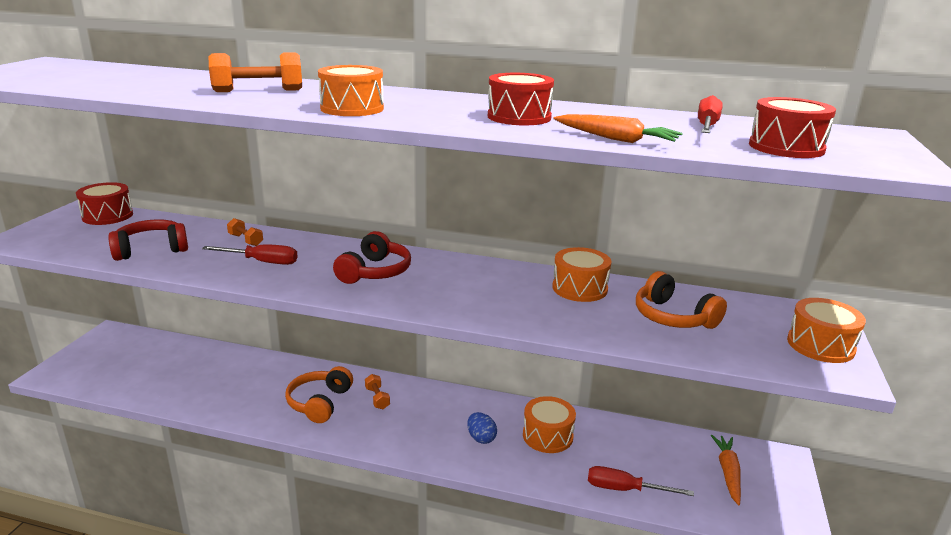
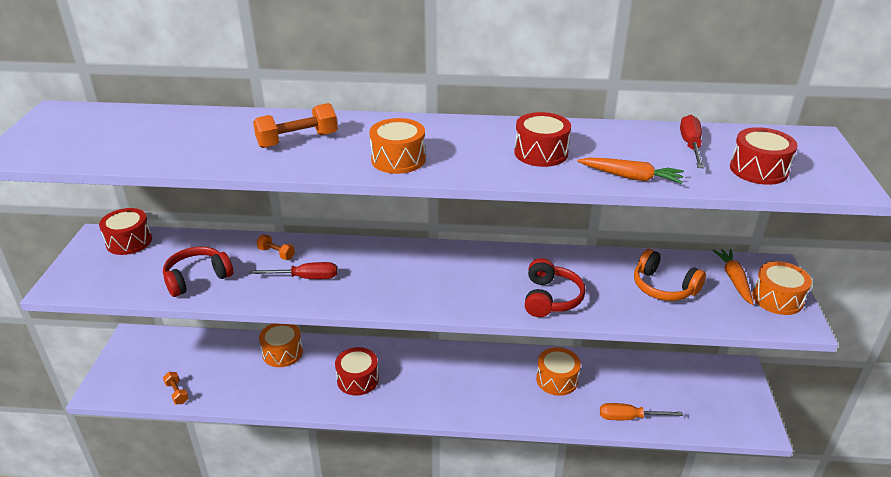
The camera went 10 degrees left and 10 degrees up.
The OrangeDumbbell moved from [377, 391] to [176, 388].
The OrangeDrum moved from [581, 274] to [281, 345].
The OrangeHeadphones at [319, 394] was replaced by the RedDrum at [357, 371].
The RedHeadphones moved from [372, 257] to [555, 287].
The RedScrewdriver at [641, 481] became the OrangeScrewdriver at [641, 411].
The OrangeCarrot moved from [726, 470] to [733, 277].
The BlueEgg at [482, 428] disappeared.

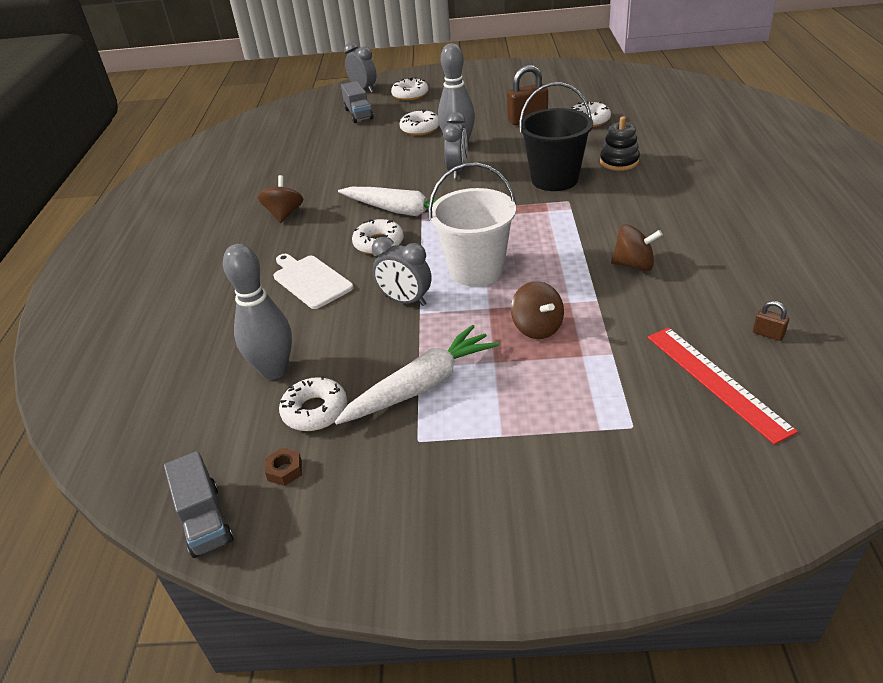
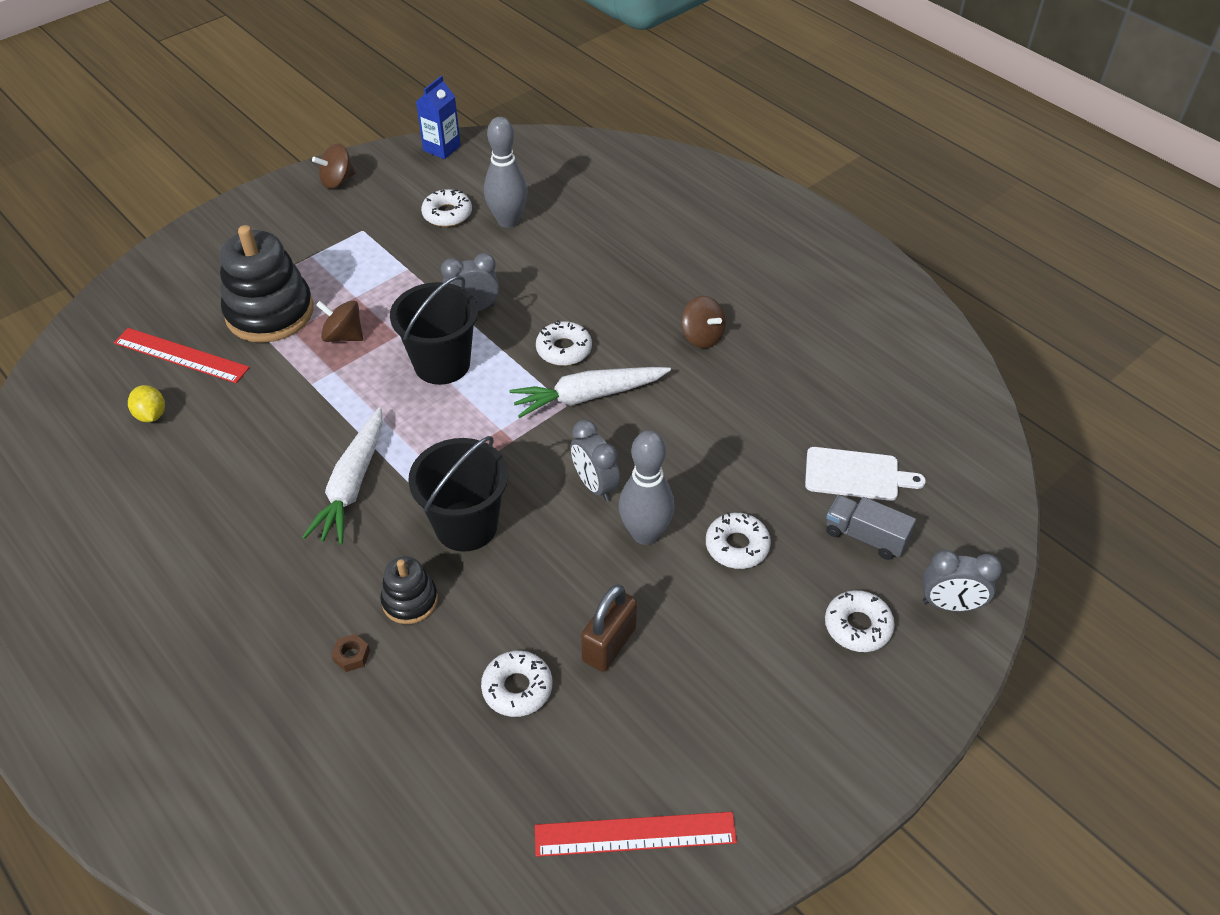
The camera went 135 degrees right and 10 degrees up.
The BrownPadlock at [771, 321] was replaced by the YellowLemon at [146, 403].
The BlackStackingToy at [267, 284] appeared.
The WhiteCarrot moved from [417, 375] to [342, 476].
The BrownSpinningTop moved from [637, 247] to [334, 166].
The BrownNut moved from [283, 467] to [350, 653].
The WhiteBucket at [472, 225] became the BlackBucket at [434, 330].
The GreyTruck at [198, 504] was replaced by the BlueCarton at [438, 117].
The RedRuler at [636, 834] appeared.
The WhiteCuttingBoard moved from [313, 281] to [865, 474].

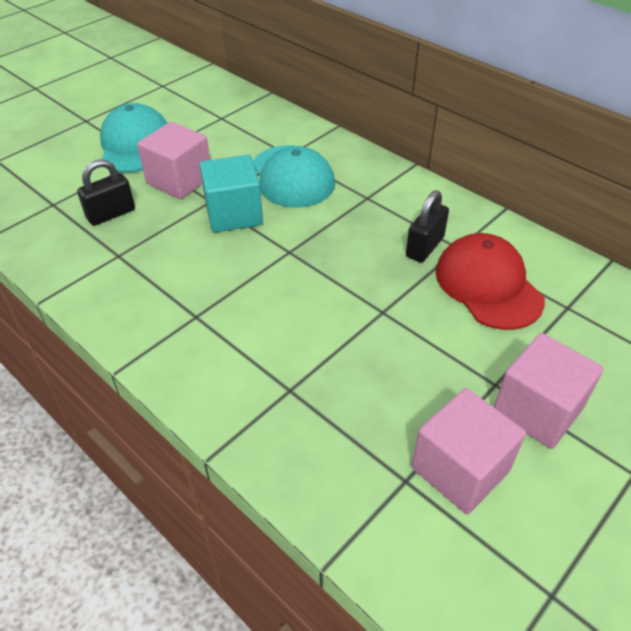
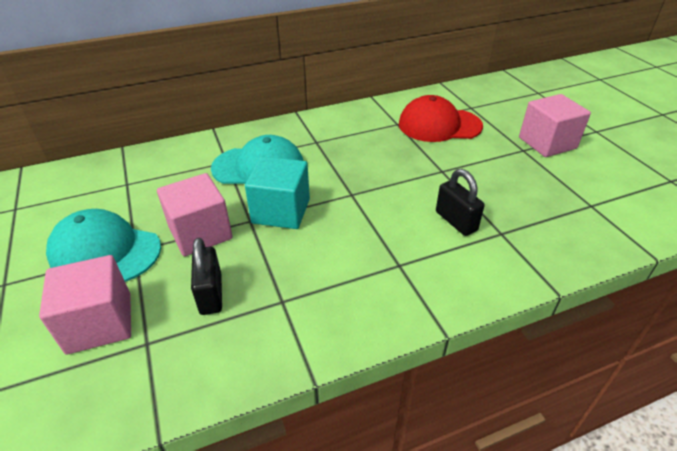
The camera went 65 degrees left and 5 degrees down.
The PinkCube moved from [468, 451] to [85, 305].
The BlackPadlock moved from [427, 226] to [460, 202].

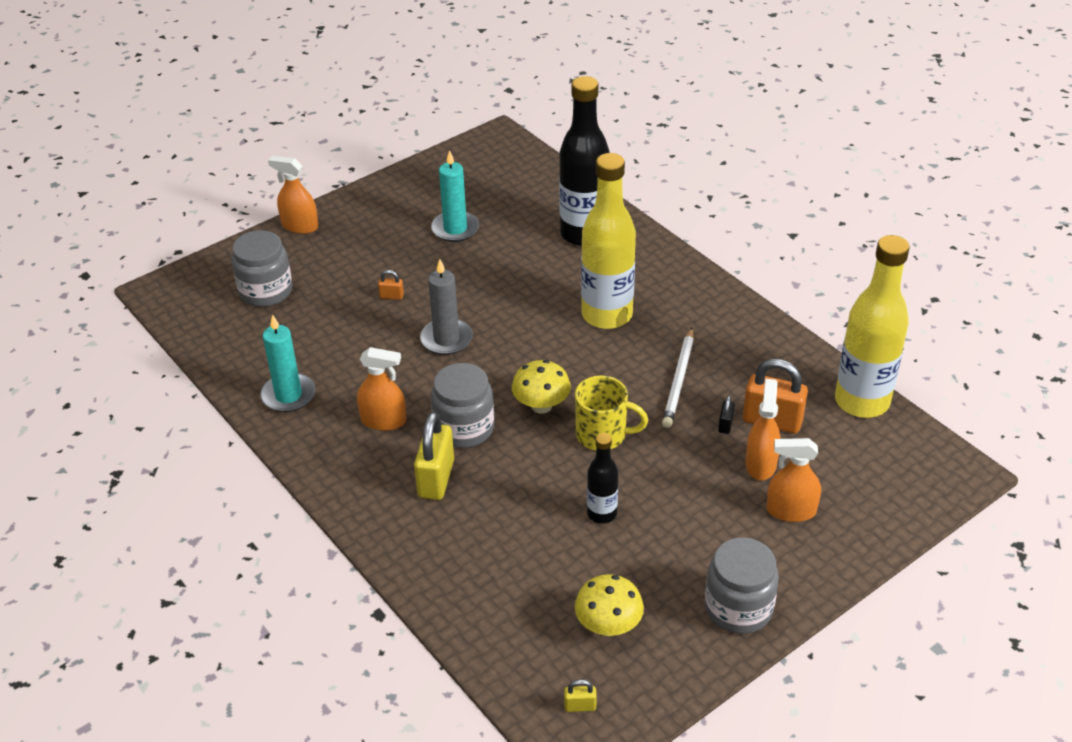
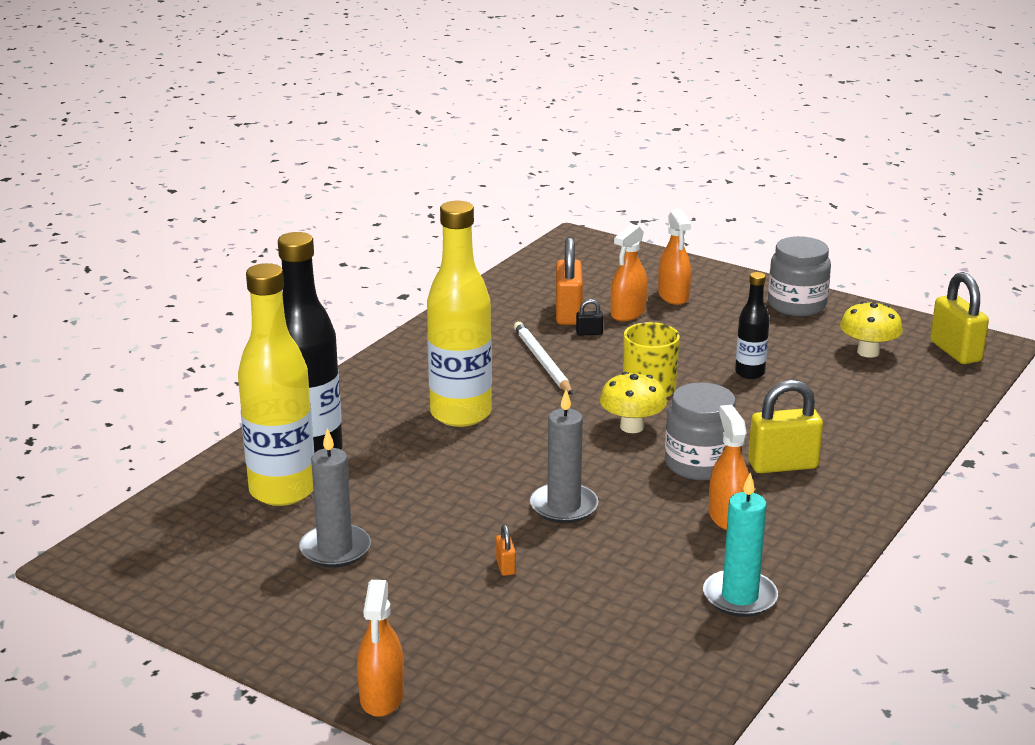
The camera went 110 degrees left and 15 degrees down.
The YellowBottle moved from [872, 326] to [276, 384].
The TurquoiseCandle at [455, 196] became the GreyCandle at [335, 498].
The WhitePencil at [678, 378] turned 105 degrees counterclockwise.
The OrangeSprayBottle at [763, 429] turned 45 degrees counterclockwise.
The YellowPadlock at [580, 695] changed to 2.21 times the size.
The GreyJar at [262, 268] disappeared.

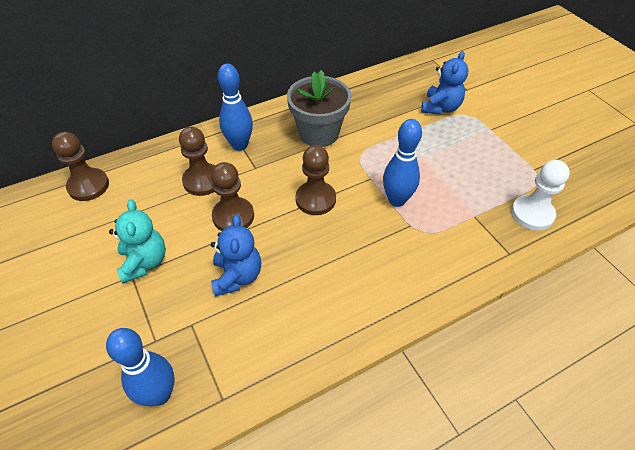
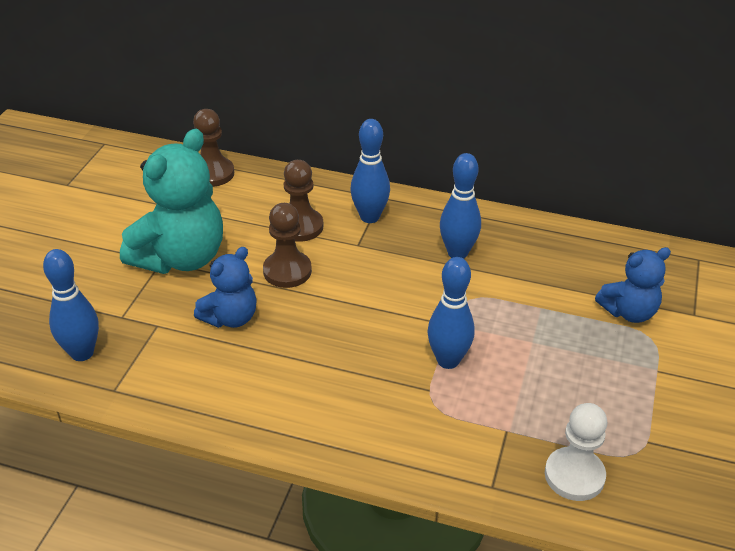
The camera went 45 degrees right and 10 degrees down.
The TurquoiseTeddyBear at [137, 241] changed to 1.75 times the size.
The GreyFlowerPot at [319, 108] was replaced by the BlueBowlingPin at [460, 206].
The BrownPawn at [316, 180] disappeared.

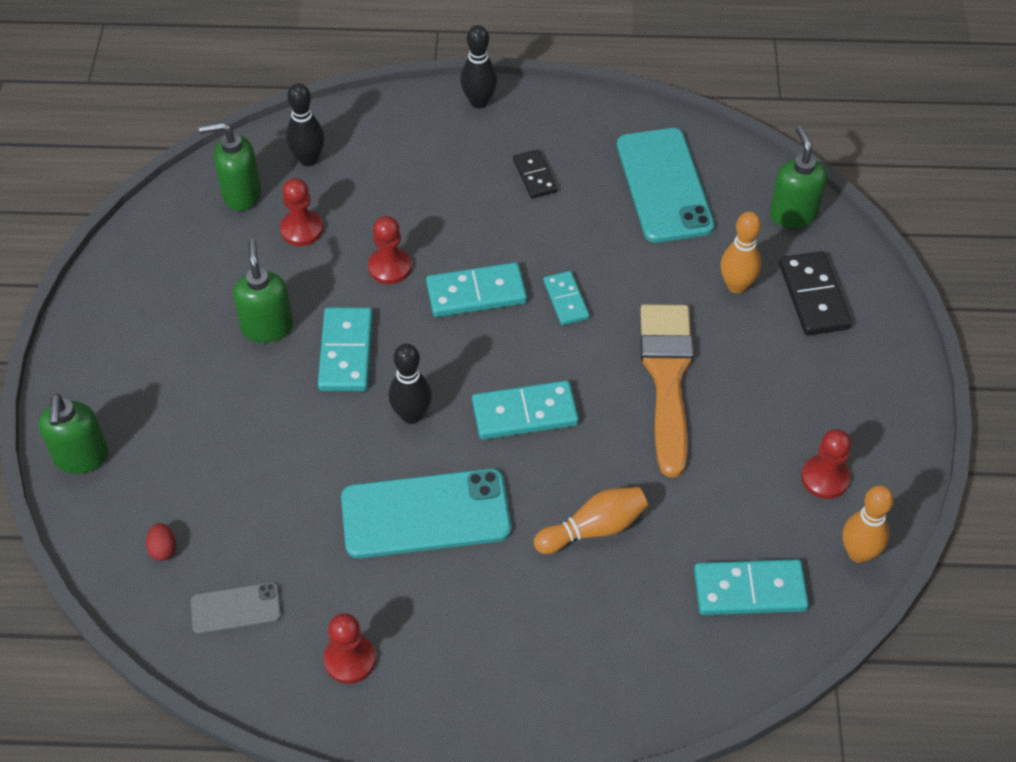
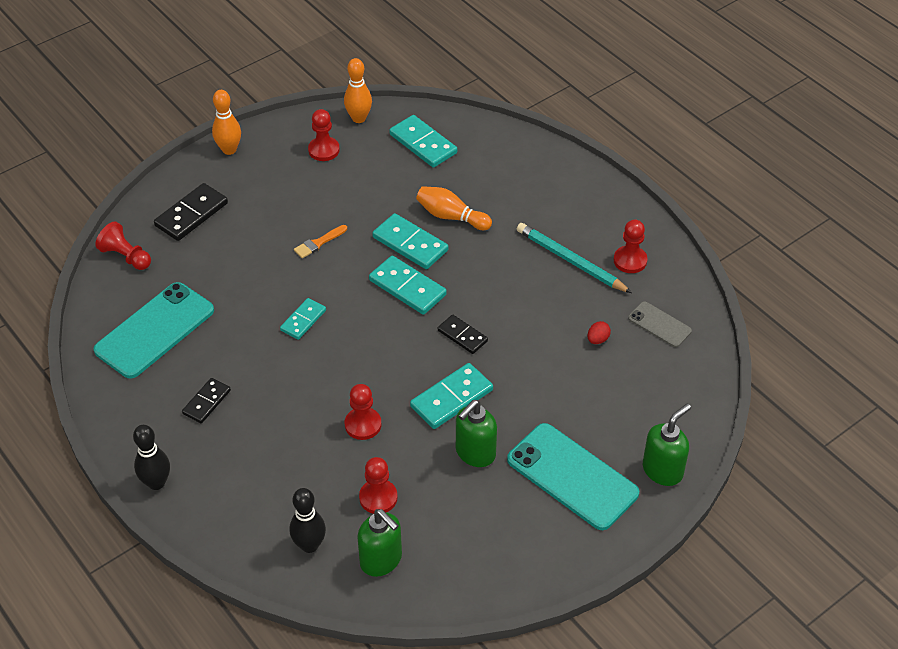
The camera went 130 degrees left and 5 degrees down.
The GreenSoapDispenser at [798, 177] was replaced by the RedPawn at [123, 245].
The OrangeBowlingPin moved from [741, 253] to [226, 122].
The OrangeBrush at [667, 390] changed to 0.41 times the size.
The TurquoiseDomino moved from [476, 289] to [410, 241].
The BlackBowlingPin at [410, 384] was replaced by the BlackDomino at [463, 334].
The TurquoisePhone moved from [426, 513] to [573, 476].
The TurquoisePencil at [574, 258] appeared.
The RedEgg moved from [161, 542] to [599, 332].

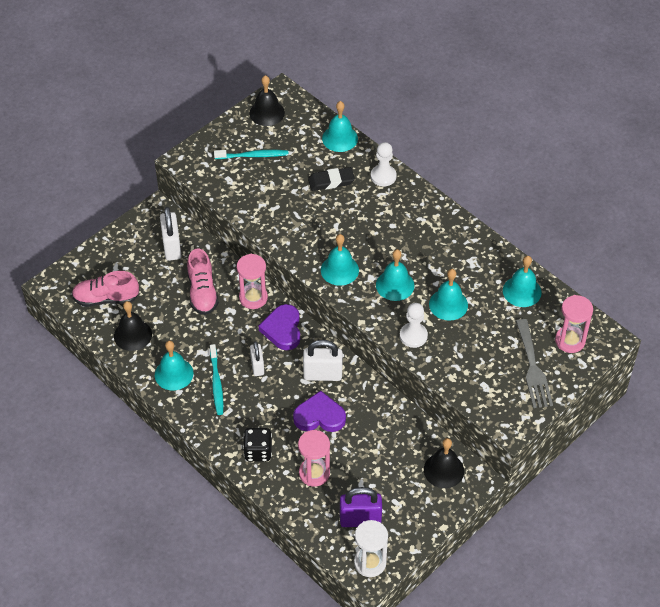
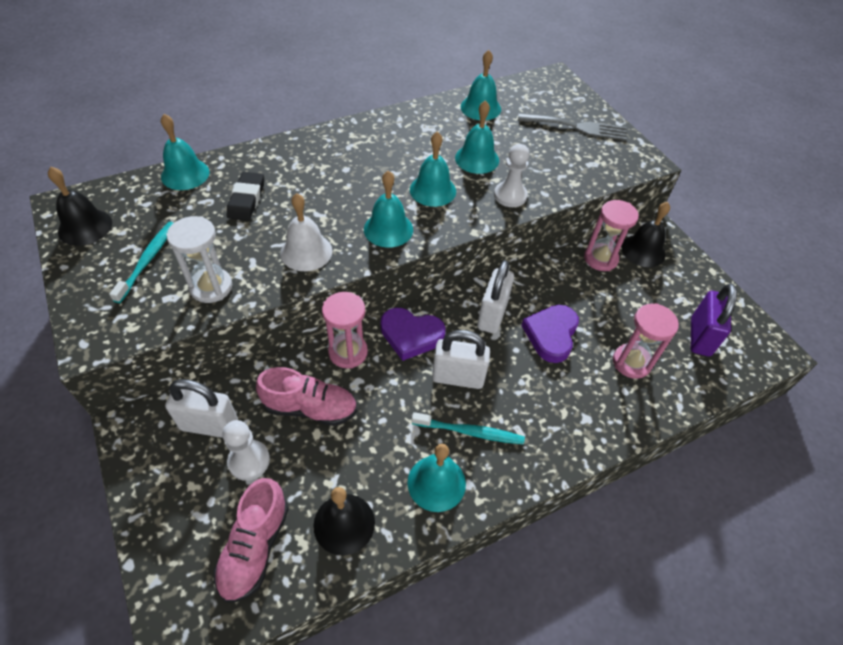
The camera went 75 degrees left and 0 degrees up.
The WhiteHourglass moved from [371, 548] to [199, 259].
The WhitePawn moved from [384, 164] to [246, 450].
The WhiteBell at [306, 232] appeared.
The WhitePadlock at [257, 358] changed to 1.56 times the size.
The PinkHourglass moved from [574, 324] to [611, 235].
The BlackDice at [257, 444] disappeared.

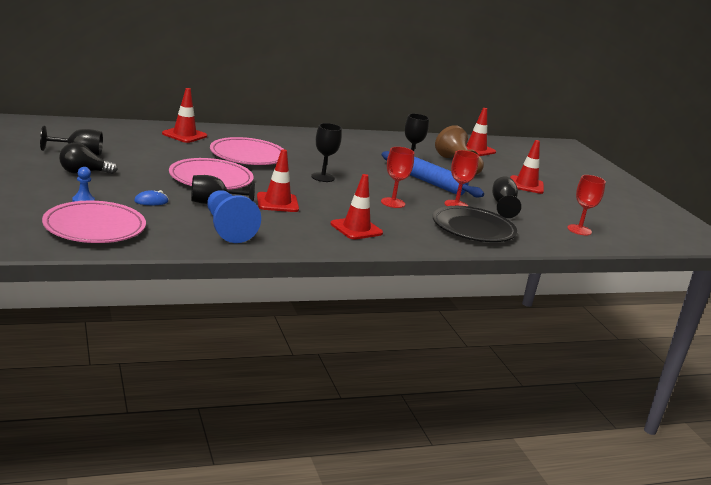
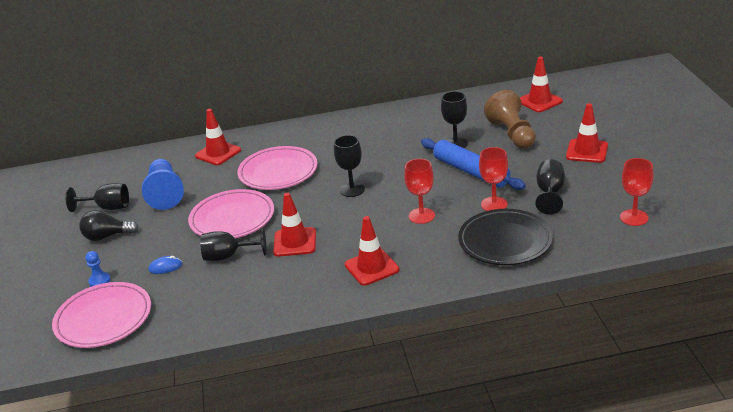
The camera went 15 degrees right and 10 degrees up.
The BluePawn moved from [234, 216] to [163, 184].

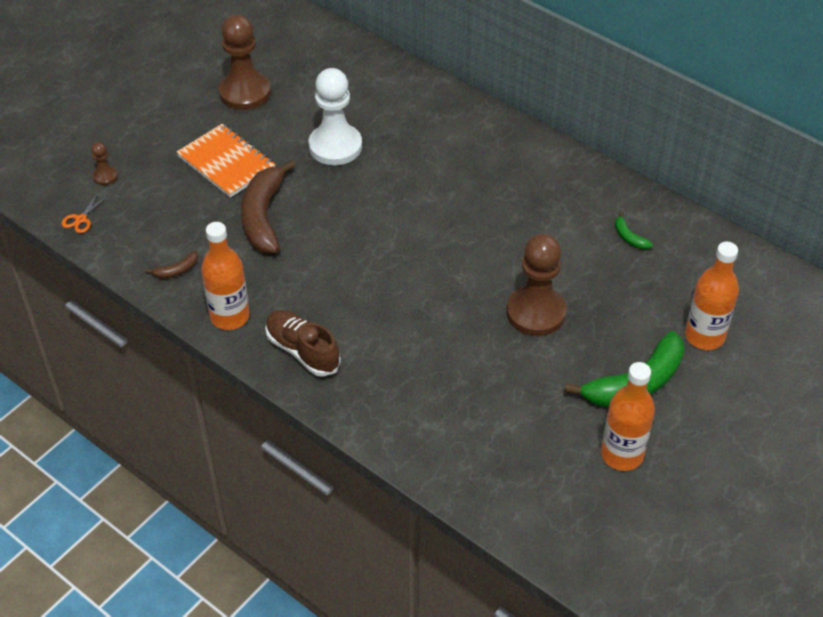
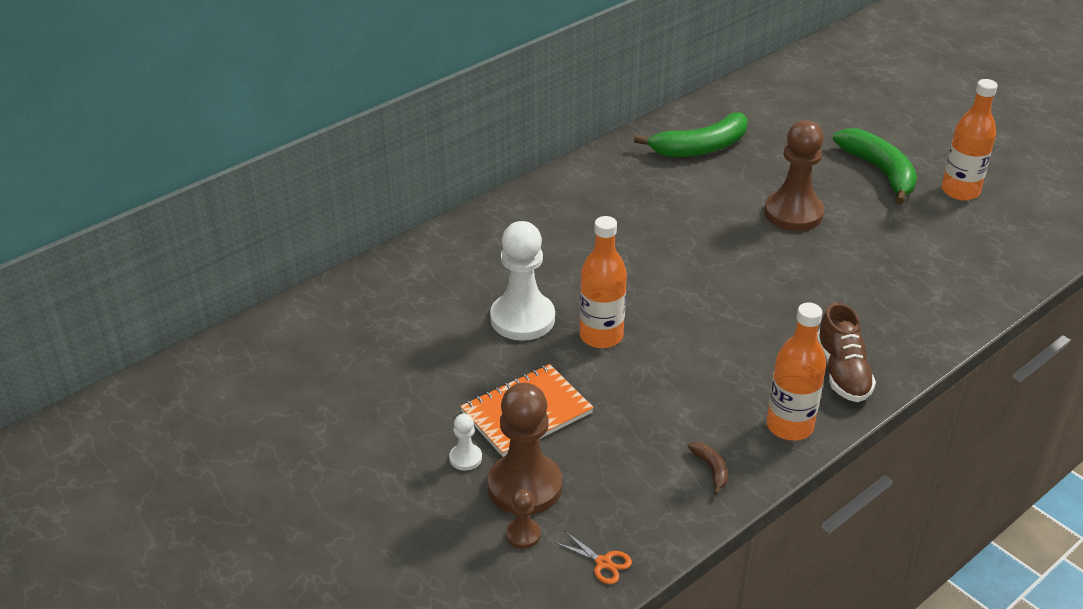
The camera went 80 degrees left and 10 degrees down.
The WhitePawn at [465, 442] appeared.
The BrownPawn moved from [244, 62] to [525, 449].
The OrangeBottle moved from [712, 296] to [603, 282].
The GreenBanana at [634, 230] changed to 2.35 times the size.
The BrownShoe at [303, 343] turned 60 degrees counterclockwise.
The BrownBanana at [268, 206] disappeared.

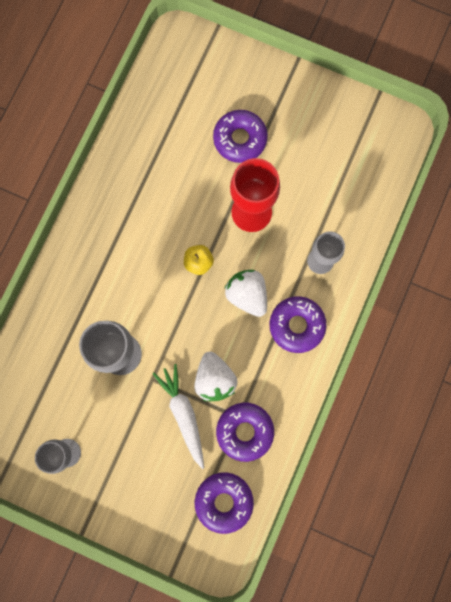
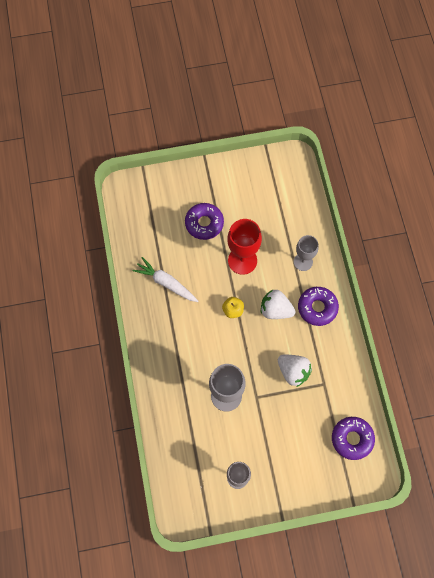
The camera went 35 degrees left and 10 degrees down.
The WhiteCarrot moved from [178, 416] to [165, 279].
The PurpleDonut at [245, 432] disappeared.

